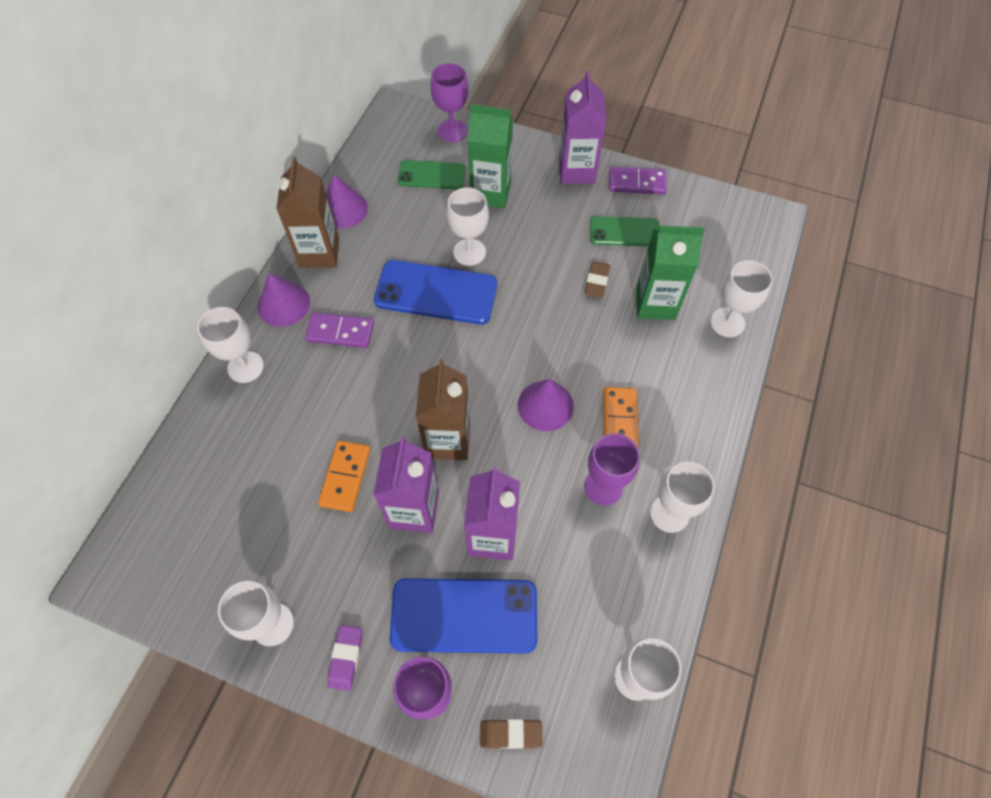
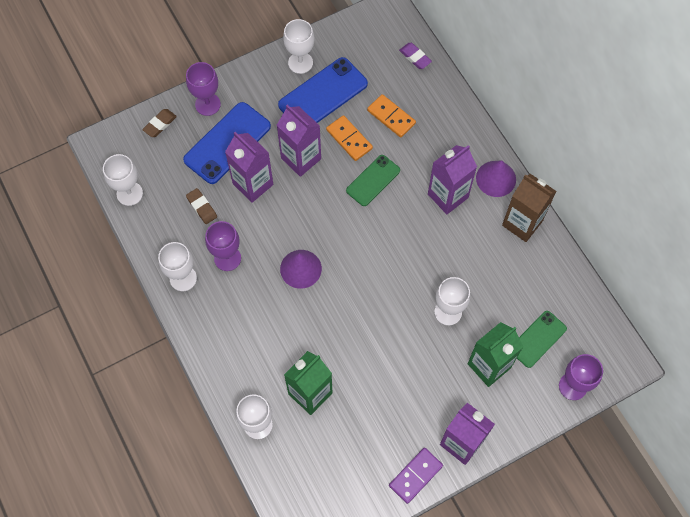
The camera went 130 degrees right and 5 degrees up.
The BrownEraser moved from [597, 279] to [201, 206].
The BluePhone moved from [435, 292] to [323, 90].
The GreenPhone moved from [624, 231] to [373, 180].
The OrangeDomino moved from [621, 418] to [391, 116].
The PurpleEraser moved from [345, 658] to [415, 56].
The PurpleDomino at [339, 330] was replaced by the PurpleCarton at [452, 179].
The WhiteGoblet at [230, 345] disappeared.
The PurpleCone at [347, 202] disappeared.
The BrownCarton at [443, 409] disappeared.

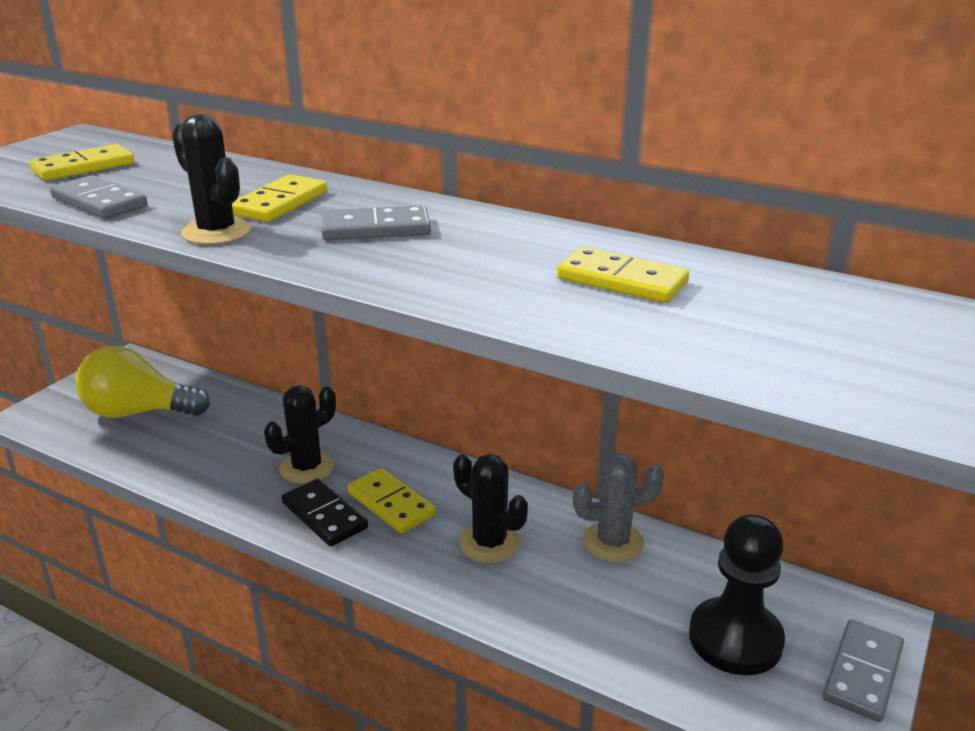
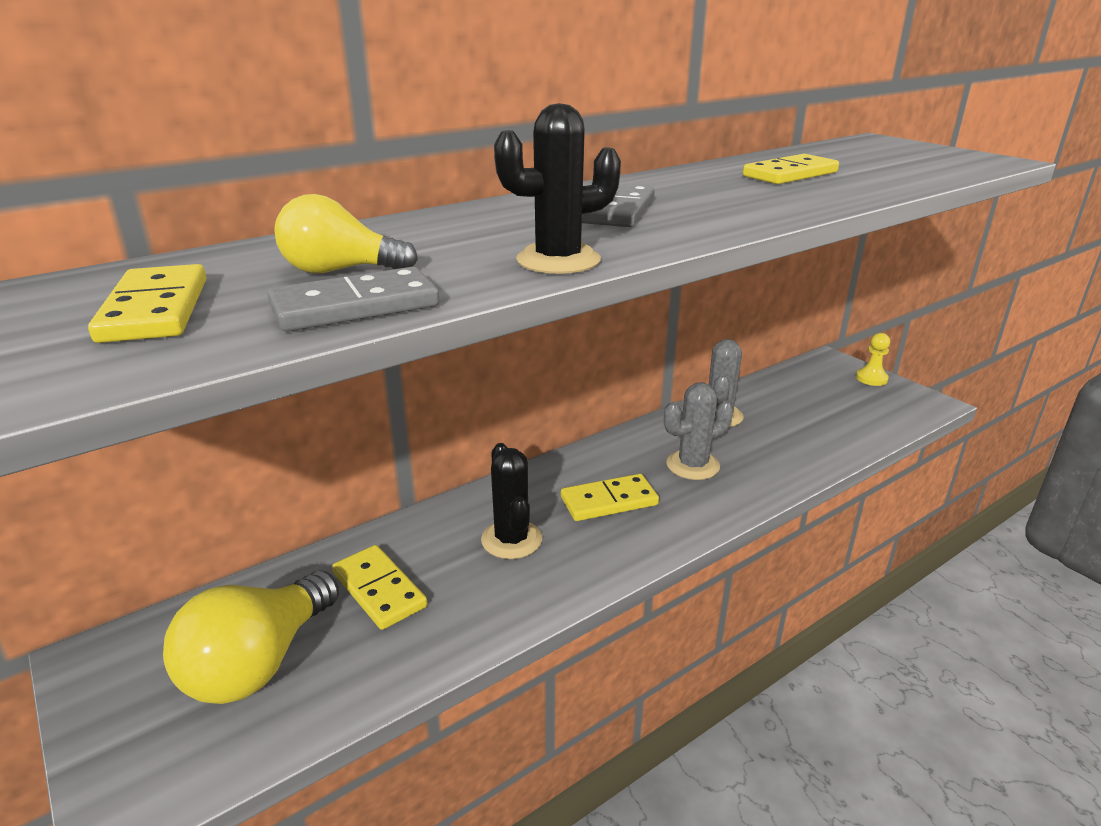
The camera went 65 degrees left and 0 degrees up.
The YellowLightBulb at [346, 233] appeared.
The YellowDomino moved from [279, 198] to [379, 587].
The BlackCactus at [490, 508] became the GreyCactus at [698, 431].
The GreyDomino at [863, 670] was replaced by the YellowPawn at [873, 359].
The BlackDomino at [325, 512] disappeared.
The BlackPawn at [737, 594] disappeared.

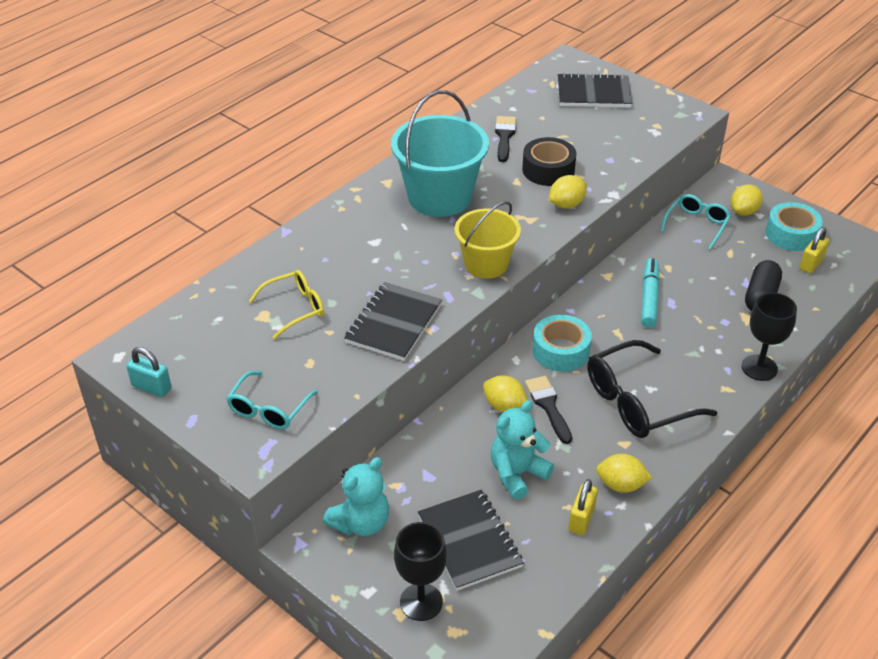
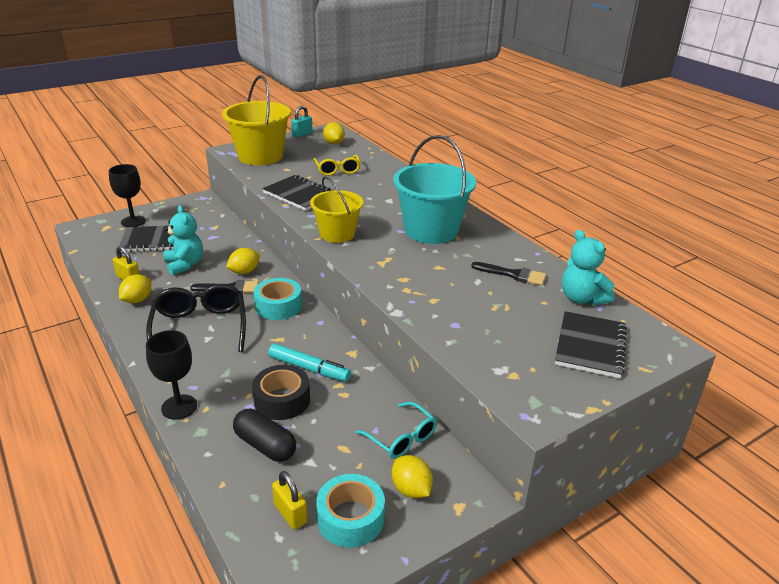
The camera went 105 degrees right and 10 degrees down.
The TurquoiseGlasses at [272, 400] was replaced by the YellowBucket at [256, 120].
The BlackTape moved from [549, 161] to [281, 392].
The YellowLemon moved from [568, 191] to [334, 133].
The TurquoiseTeddyBear moved from [356, 496] to [588, 268].

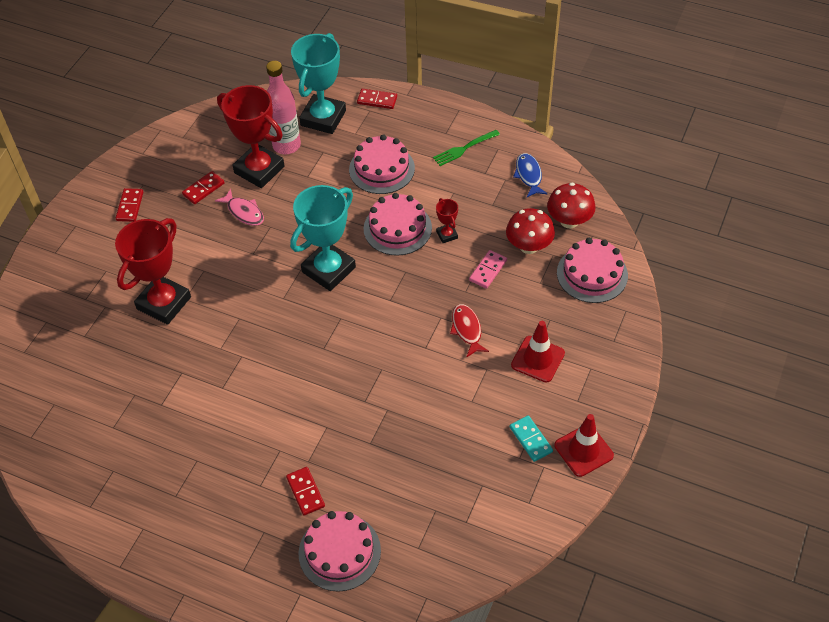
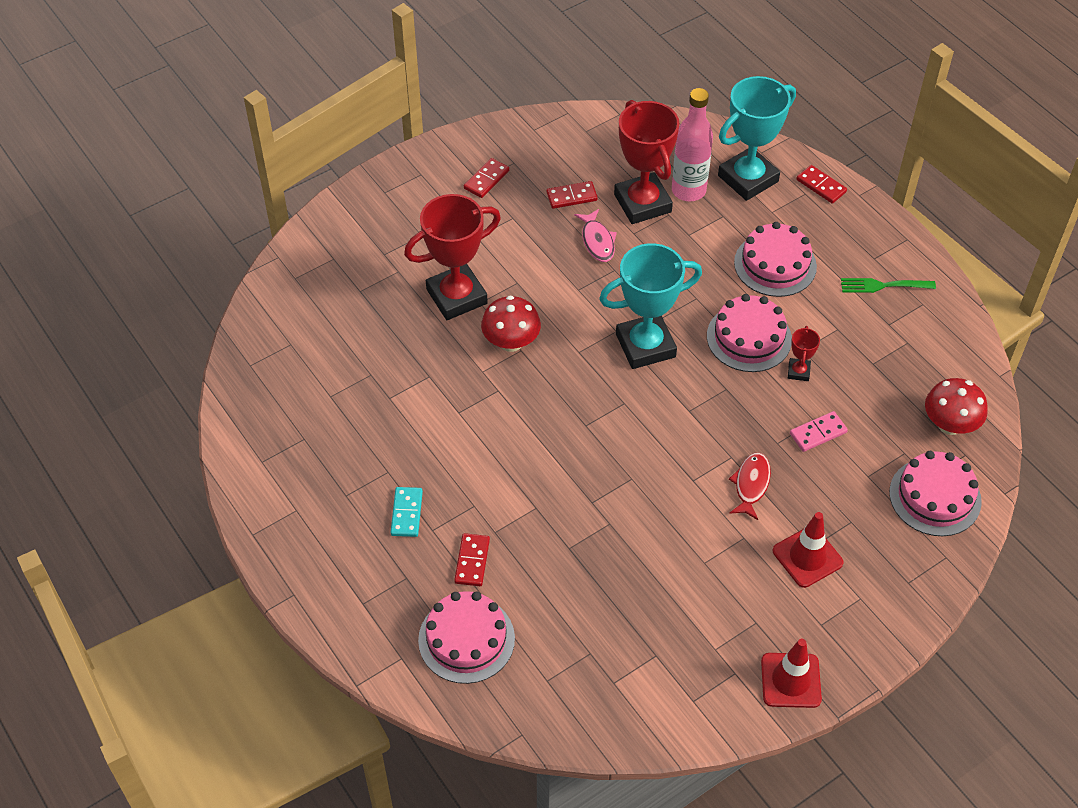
The camera went 30 degrees right and 0 degrees up.
The TurquoiseDomino moved from [531, 438] to [407, 512].
The RedMushroom moved from [530, 231] to [511, 324].
The BlueFish at [530, 175] disappeared.

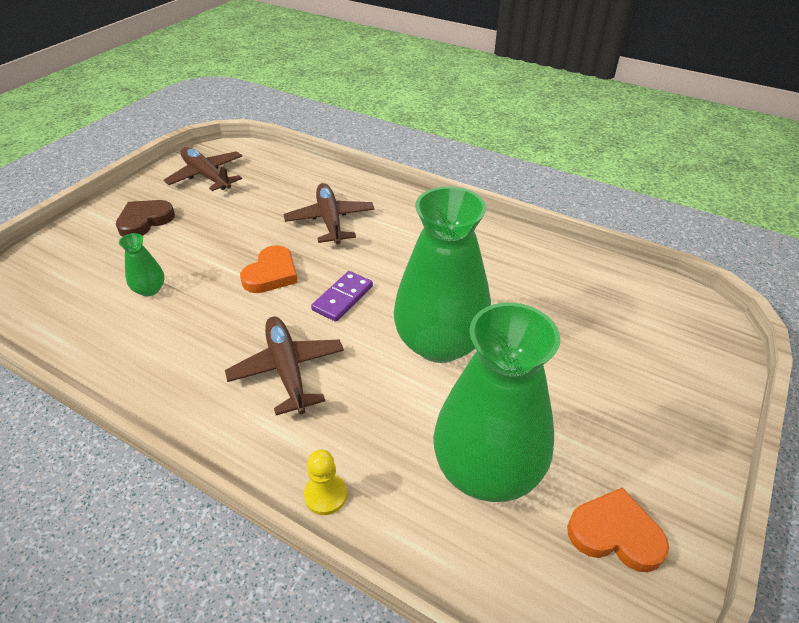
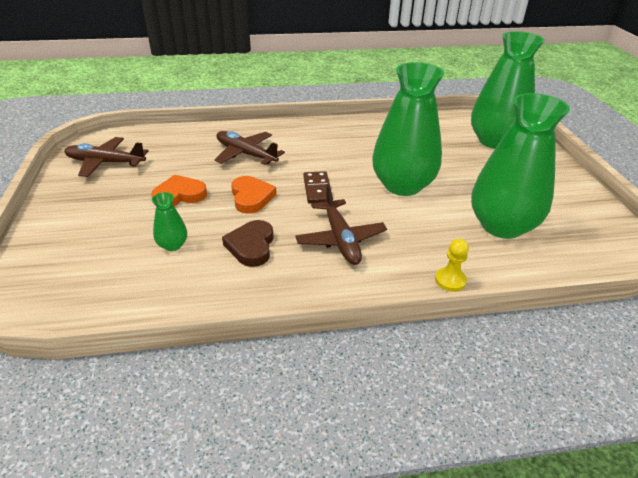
The camera went 40 degrees left and 5 degrees down.
The OrangeHeart moved from [618, 530] to [179, 190].
The BrownHeart moved from [145, 218] to [248, 243].
The BrownPlane at [284, 365] turned 135 degrees counterclockwise.
The PurpleDomino at [342, 296] became the BrownDomino at [318, 187].
The GreenVase at [508, 90] appeared.

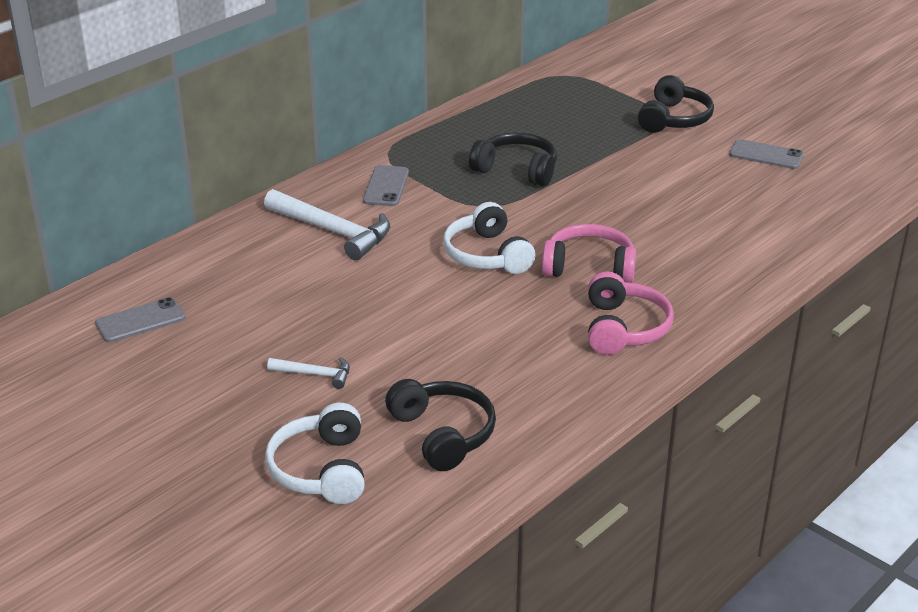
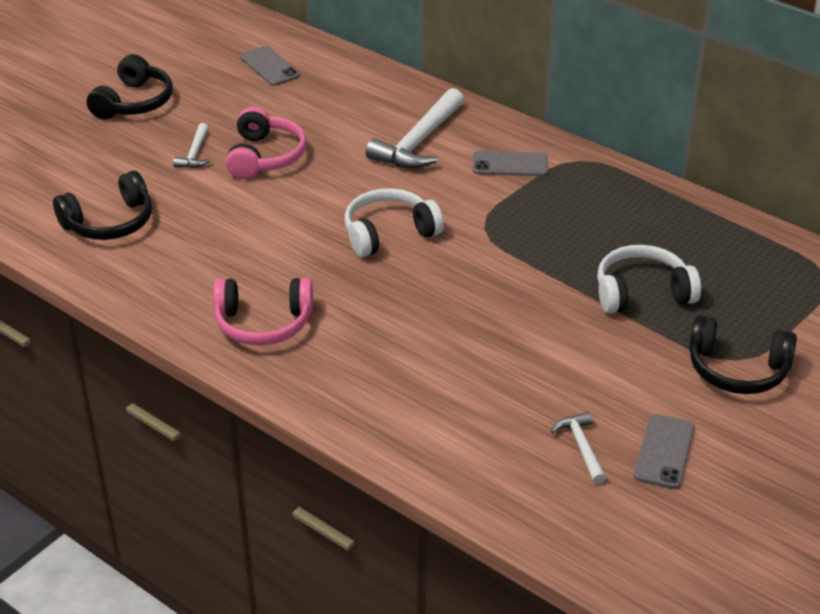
The camera went 85 degrees right and 5 degrees up.
The BlackHeadphones moved from [513, 159] to [130, 87].
The PinkHeadphones moved from [589, 253] to [266, 143].
The WhiteHammer at [578, 448] appeared.
The WhiteHeadphones moved from [315, 453] to [649, 279].

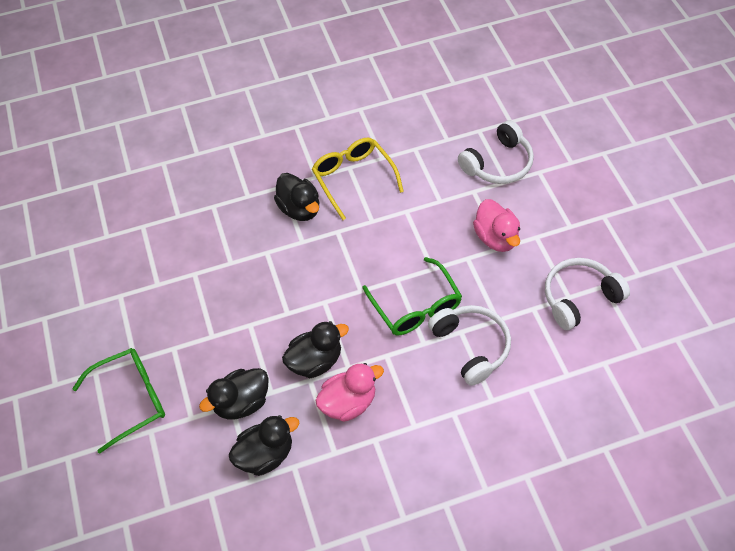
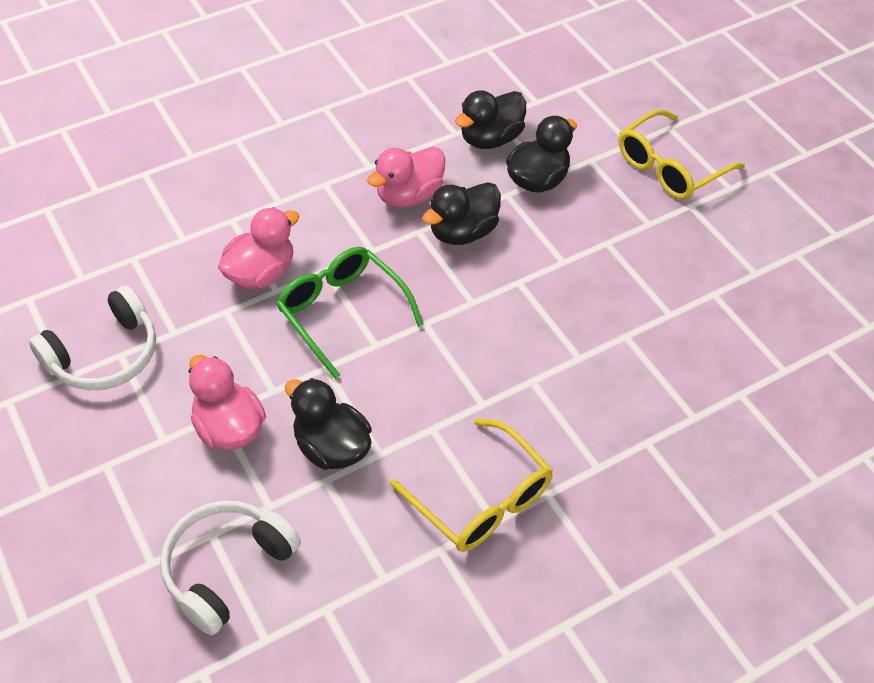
The camera went 165 degrees right and 5 degrees down.
The WhiteHeadphones at [469, 345] was replaced by the PinkDuck at [258, 248].
The BlackDuck moved from [296, 197] to [328, 424].
The GreenGlasses at [118, 400] became the YellowGlasses at [682, 154].

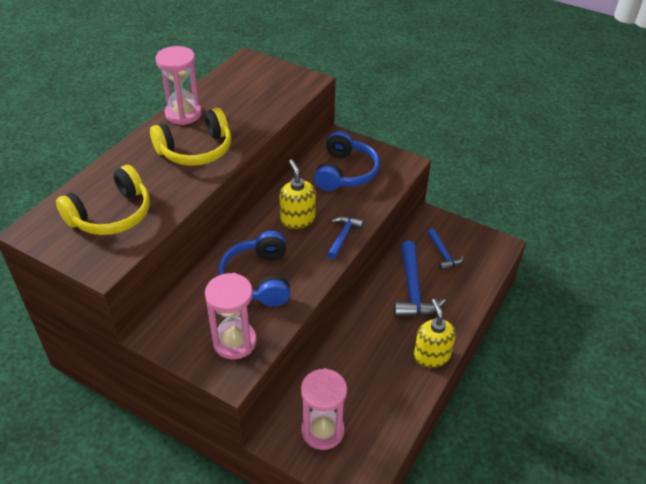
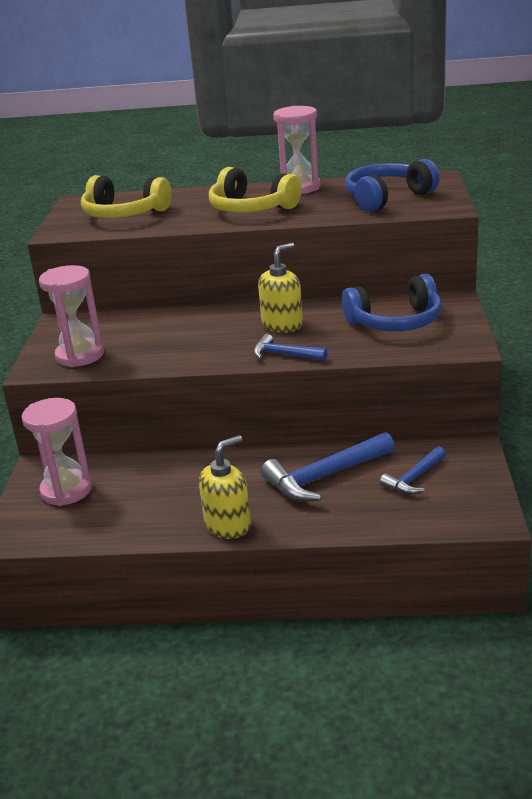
The camera went 65 degrees right and 15 degrees down.
The BlueHammer at [345, 237] turned 150 degrees counterclockwise.
The BlueHeadphones moved from [254, 269] to [392, 185].

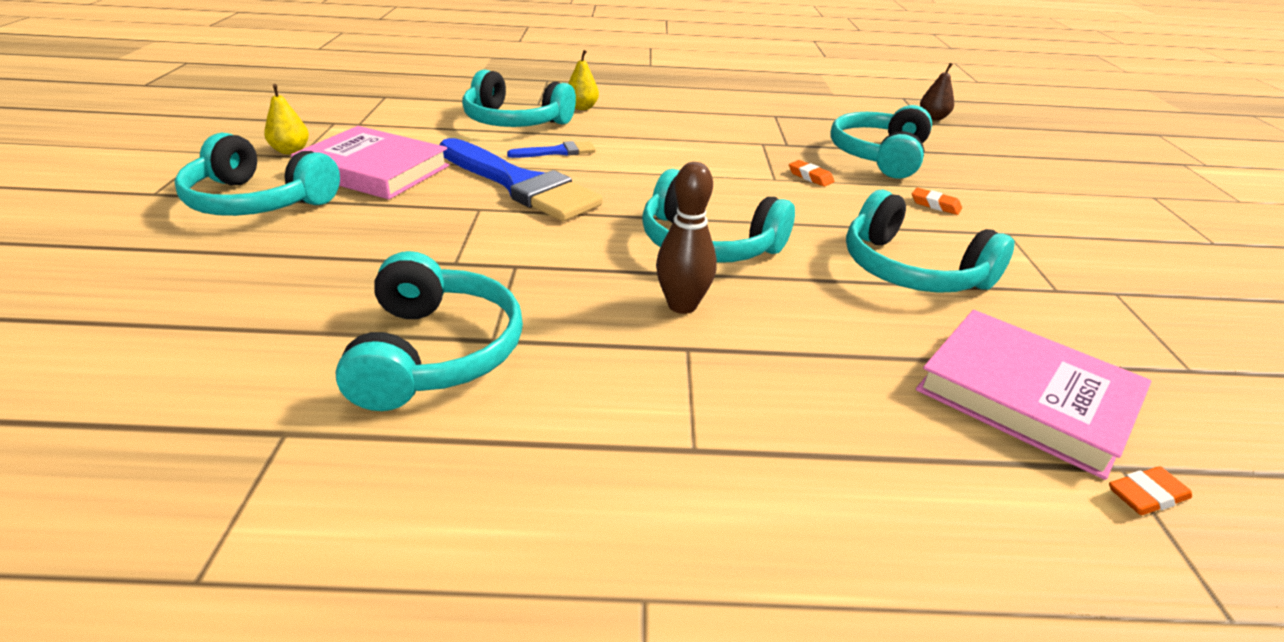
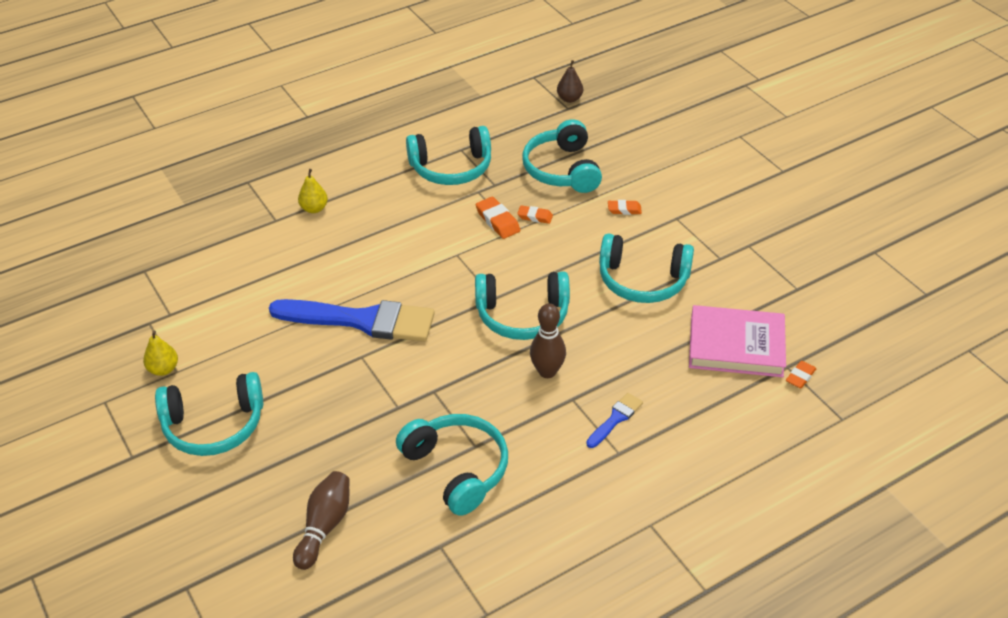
The camera went 30 degrees left and 10 degrees up.
The BrownBowlingPin at [321, 520] appeared.
The TurquoiseHeadphones moved from [519, 98] to [448, 155].
The OrangeEraser at [498, 218] appeared.
The BlueBrush moved from [551, 149] to [614, 420].
The PinkBook at [370, 163] disappeared.

